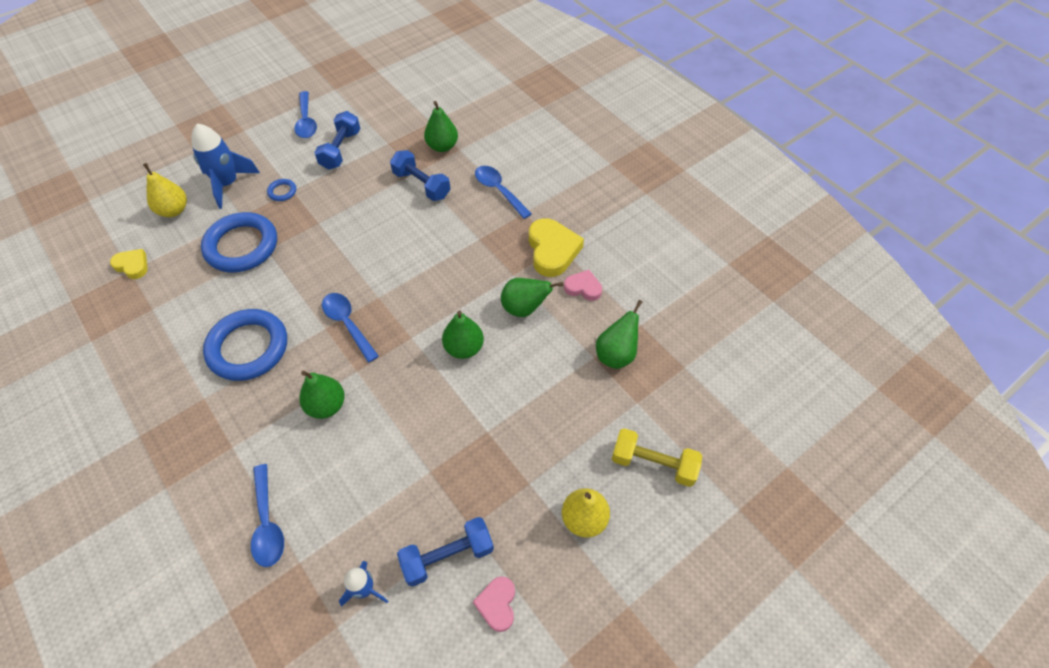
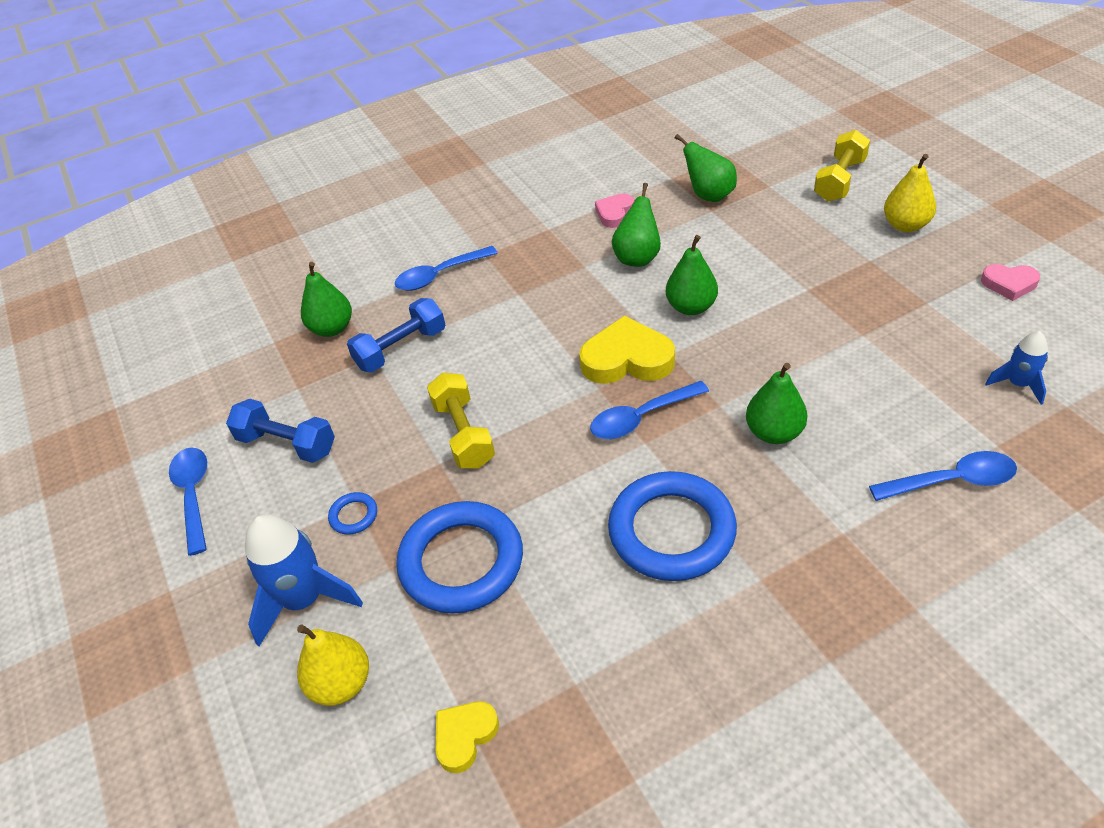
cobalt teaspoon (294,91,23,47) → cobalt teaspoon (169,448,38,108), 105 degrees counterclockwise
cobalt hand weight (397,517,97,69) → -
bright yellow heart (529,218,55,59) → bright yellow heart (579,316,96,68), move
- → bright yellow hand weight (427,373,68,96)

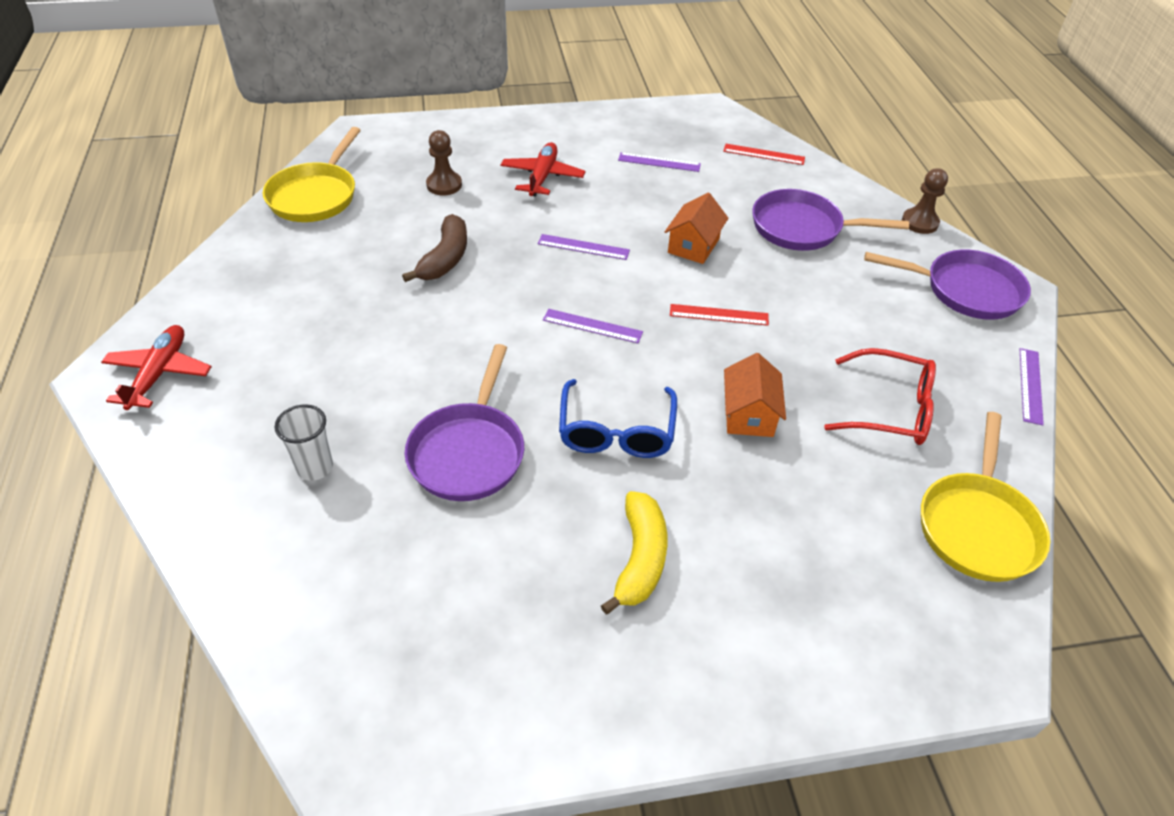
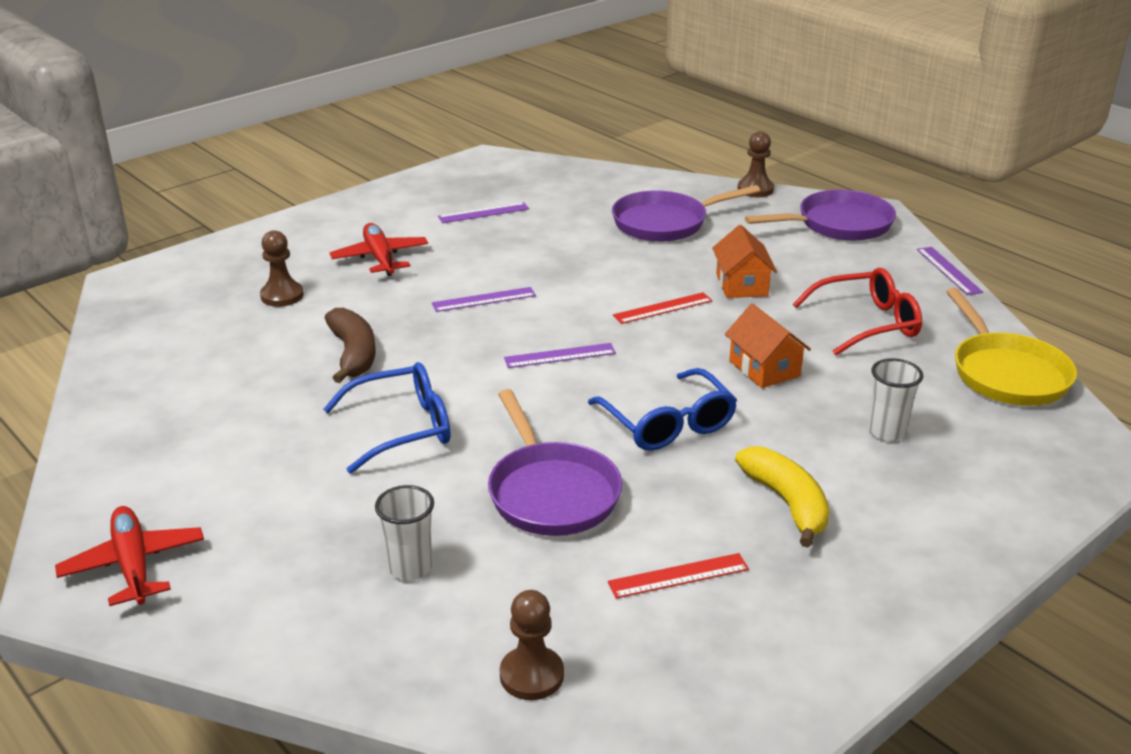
bright yellow skillet (263,127,98,95) → -
orange cottage (665,193,64,71) → orange cottage (712,225,65,73), move
scarlet measuring stick (723,144,82,21) → scarlet measuring stick (608,553,141,46), move
- → cobalt eyeglasses (323,362,127,112)
- → russet game pawn (500,590,64,110)
- → pure white beaker (868,358,55,84)

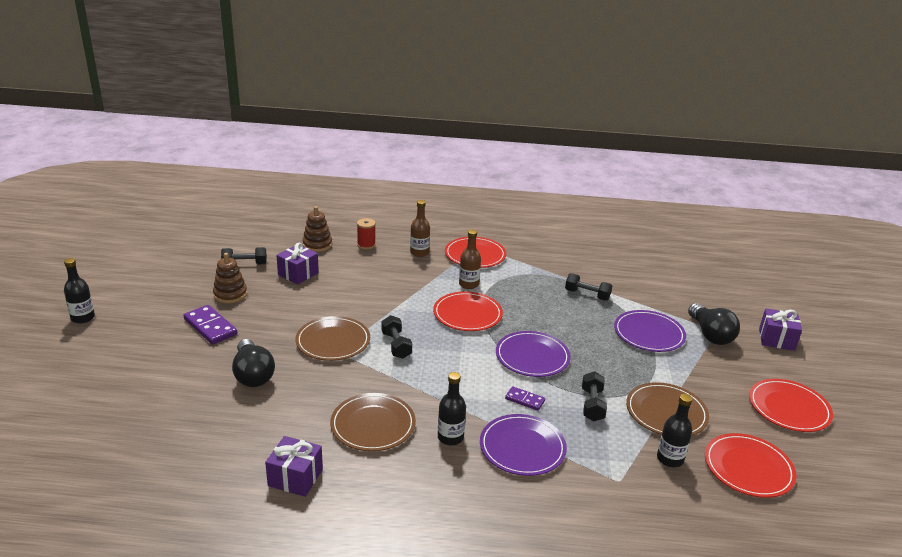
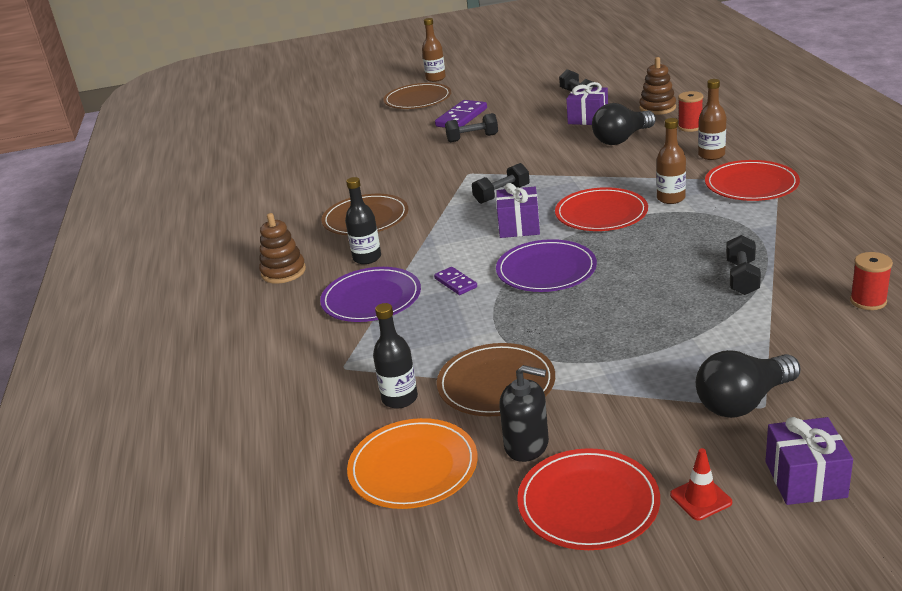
black bottle (64,258,31,66) → russet bottle (422,18,24,64)
russet ring stacker (213,253,34,50) → russet ring stacker (259,213,47,71), move
black lightbulb (232,339,43,48) → black lightbulb (592,103,64,42), move
royal purple wrapped gift (265,436,58,61) → royal purple wrapped gift (496,183,44,55), move
russet dinner plate (295,316,75,45) → russet dinner plate (383,83,68,26), move
royal purple domino (505,386,40,25) → royal purple domino (434,267,43,28), 45 degrees counterclockwise
black hand weight (582,371,25,50) → black hand weight (445,113,53,29), move
royal purple dinner plate (614,310,72,42) → -
scarlet dinner plate (705,433,91,65) → orange dinner plate (347,418,130,91)
- → black soap dispenser (499,365,50,97)
- → scarlet traffic cone (670,448,62,72)
- → scarlet reel of thread (850,252,43,58)

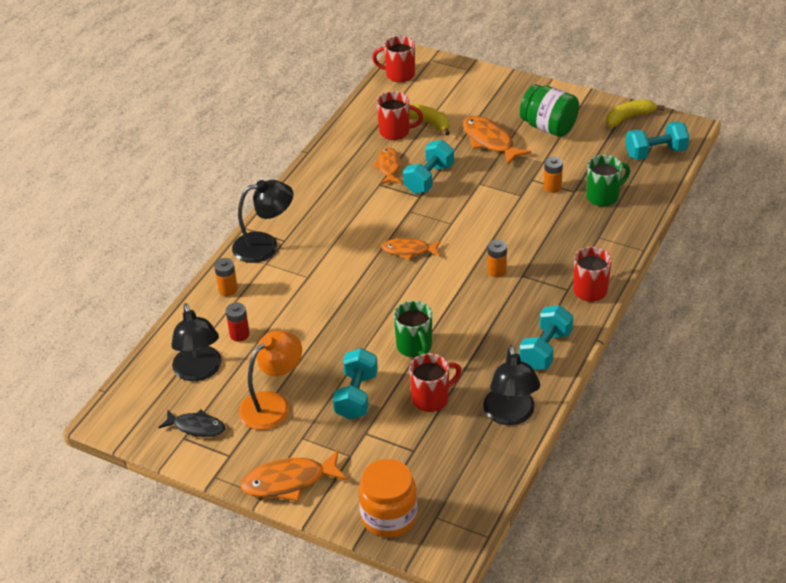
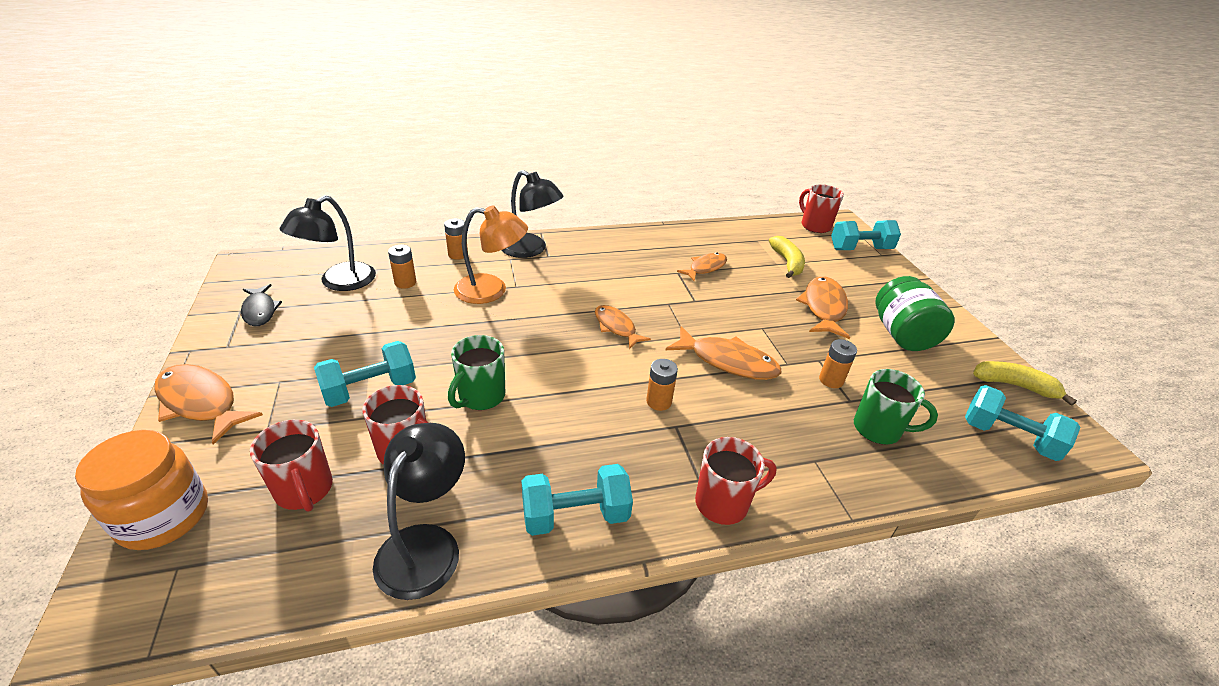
scarlet power cell (226,302,24,40) → orange power cell (388,245,28,44)
orange reading lamp (239,331,63,99) → orange reading lamp (454,205,74,99), move
scarlet coffee mug (377,91,46,49) → scarlet coffee mug (250,420,83,92), move
turquoise hand weight (403,140,51,54) → turquoise hand weight (831,220,70,30), move
black reading lamp (483,345,57,80) → black reading lamp (373,423,92,177), 150 degrees clockwise
- → orange fish (666,326,116,54)

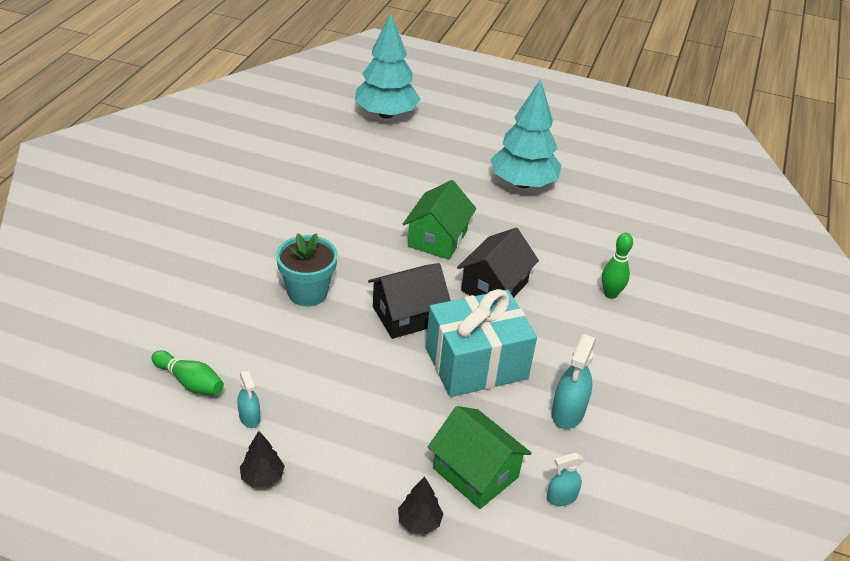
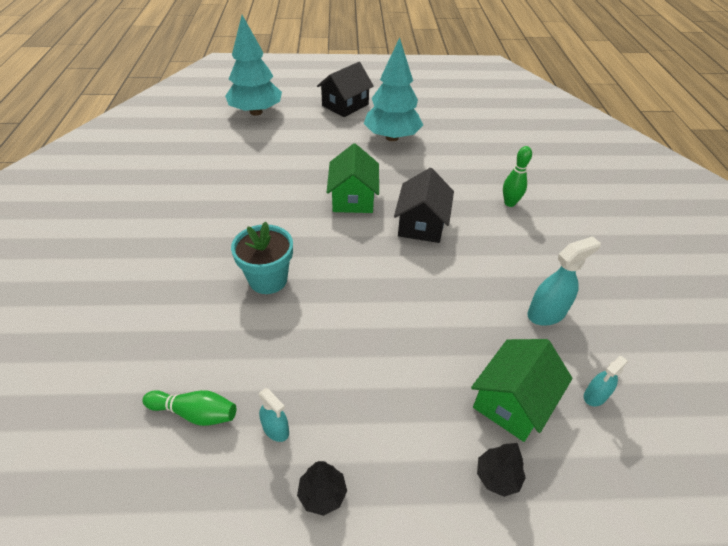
black cottage (368,263,83,76) → black cottage (317,62,57,55), move
turquoise wrapped gift (426,289,111,108) → -
green cottage (428,406,104,103) → green cottage (471,339,102,103), 75 degrees counterclockwise
turquoise sprayer (552,334,44,95) → turquoise sprayer (527,236,74,90), 120 degrees counterclockwise

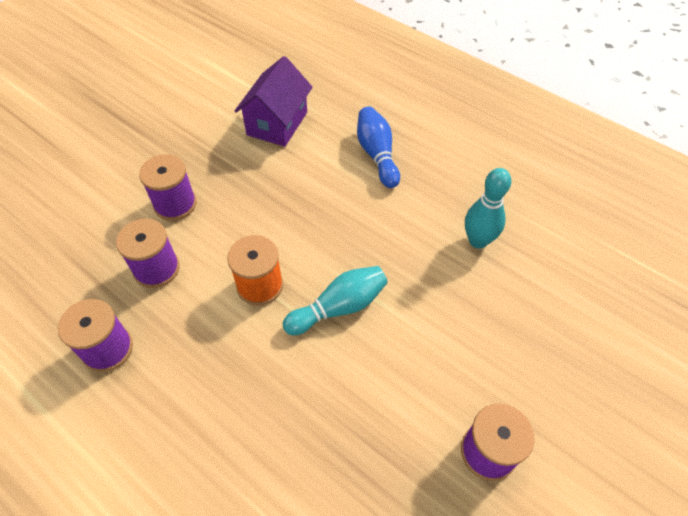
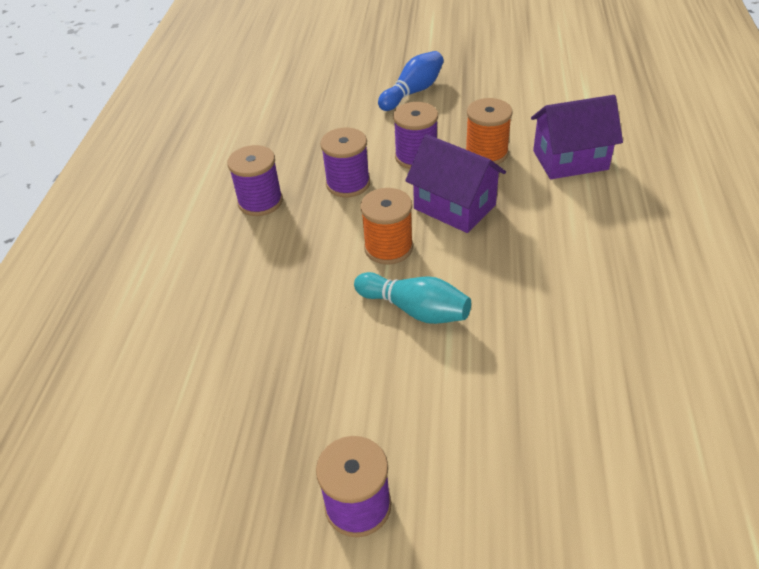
cobalt tenpin (357,106,43,82) → cobalt tenpin (378,51,66,60), move
turquoise tenpin (465,168,46,81) → -
- → royal purple cottage (405,134,101,99)
- → orange reel of thread (466,98,47,66)

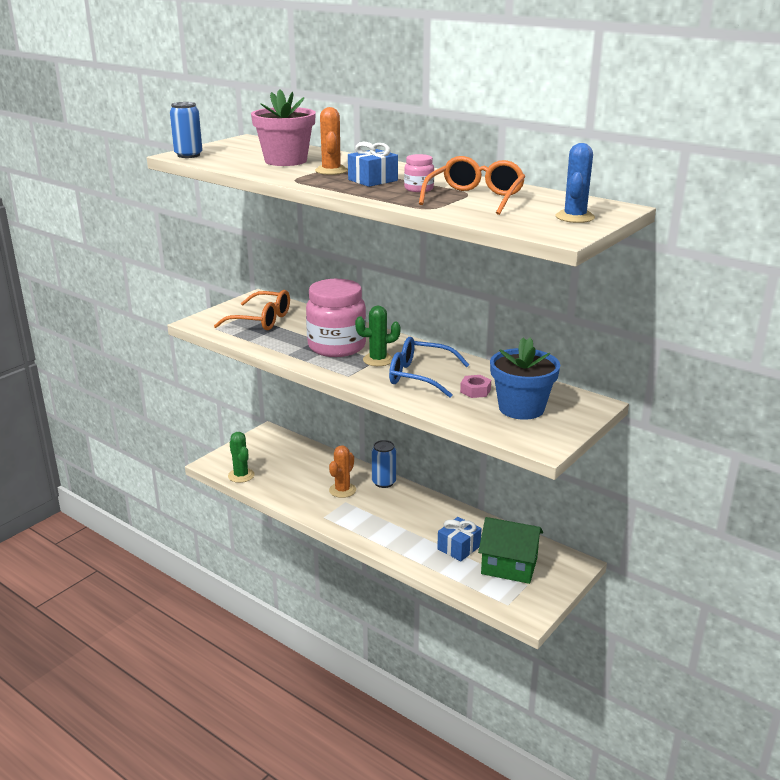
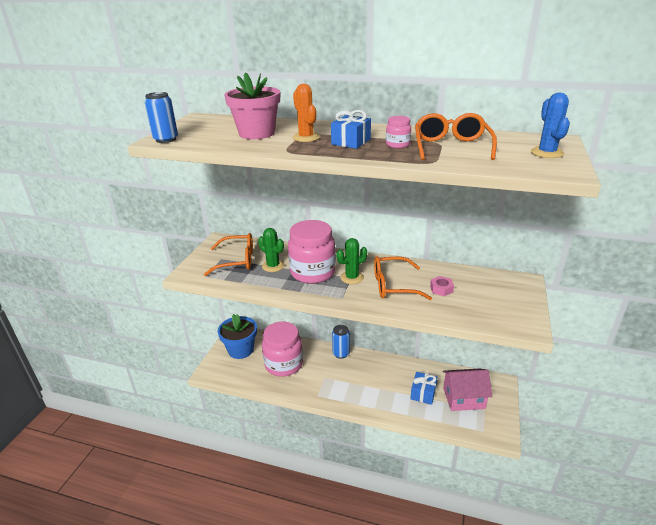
green cactus (228,432,27,51) → green cactus (258,228,27,44), move
orange cactus (329,446,27,52) → -
cobalt eyeglasses (389,337,80,61) → orange eyeglasses (374,256,58,44)
green cottage (478,517,65,67) → rosy cottage (442,368,50,43)
cobalt flower pot (490,337,70,83) → cobalt flower pot (218,314,39,45), move
- → rosy preserve jar (262,322,41,55)

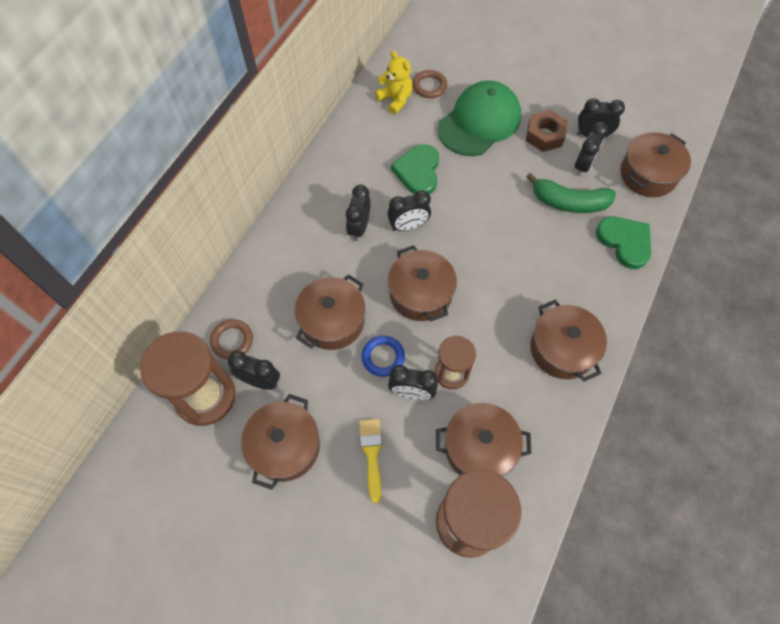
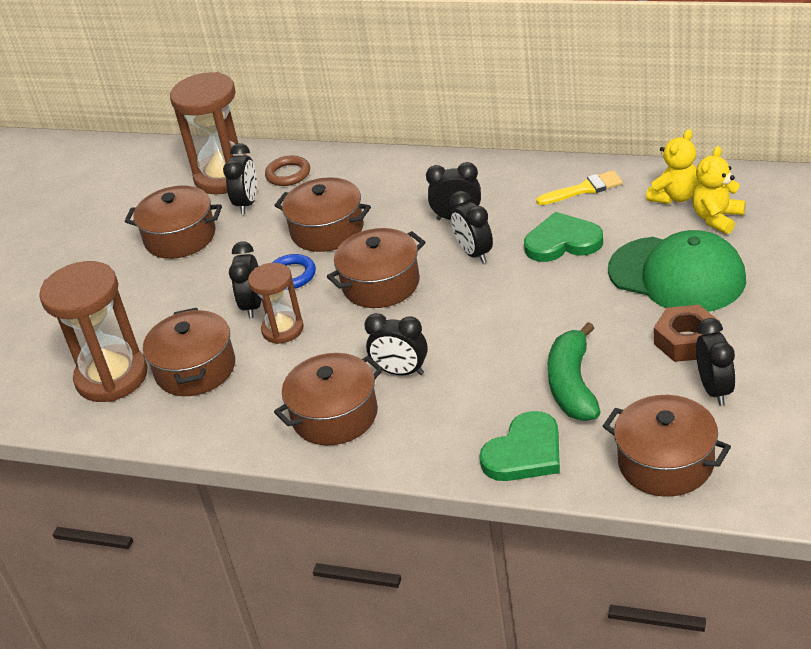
bright yellow brush (359,419,23,84) → bright yellow brush (536,170,87,35), move
russet torus (412,70,35,28) → bright yellow teddy bear (692,146,53,88)
black bedside clock (575,122,33,54) → black bedside clock (364,313,64,62), move

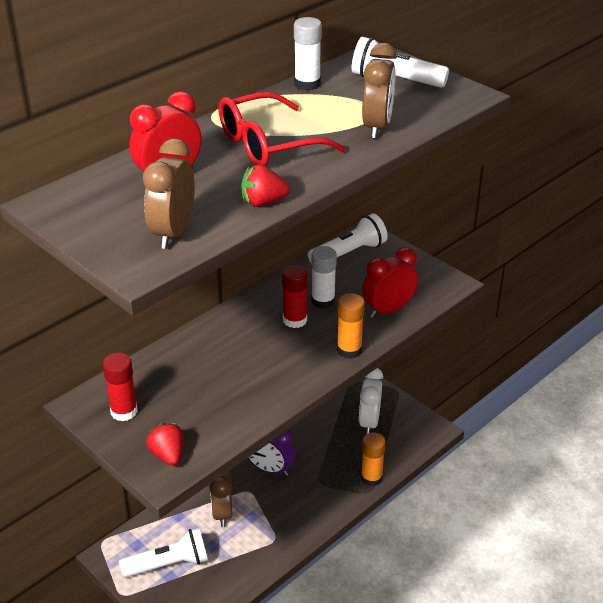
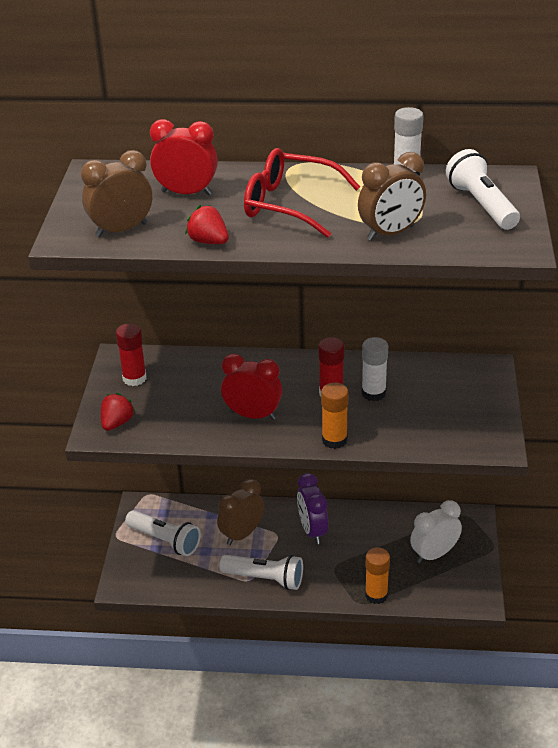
pure white torch (308,213,80,50) → pure white torch (219,555,84,35), move
scarlet bedside clock (362,247,56,71) → scarlet bedside clock (221,354,61,66), move

